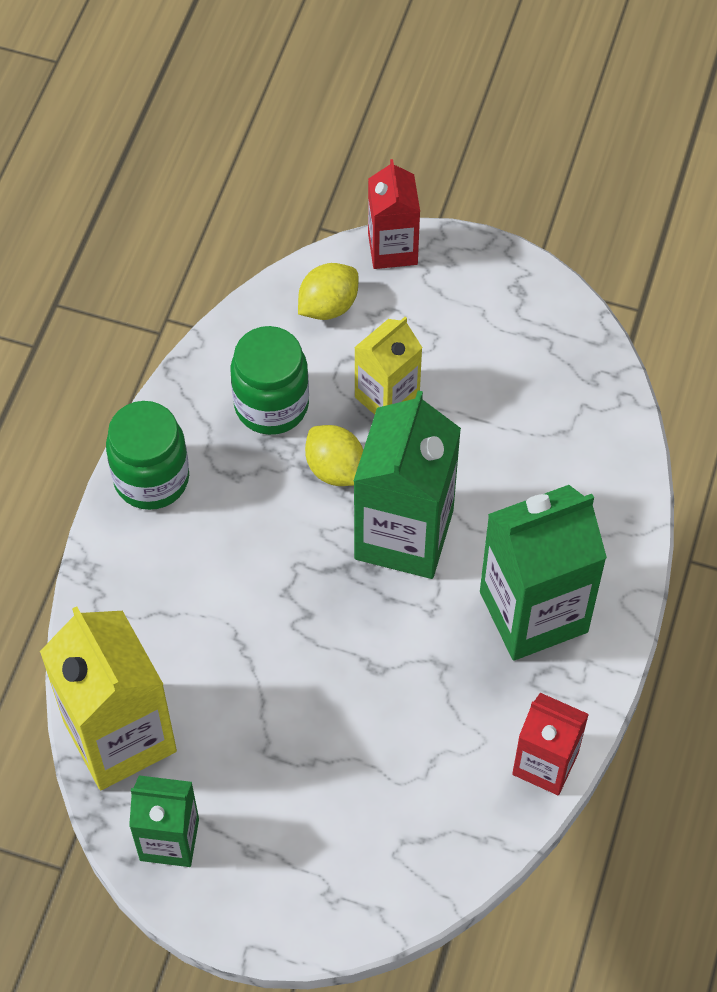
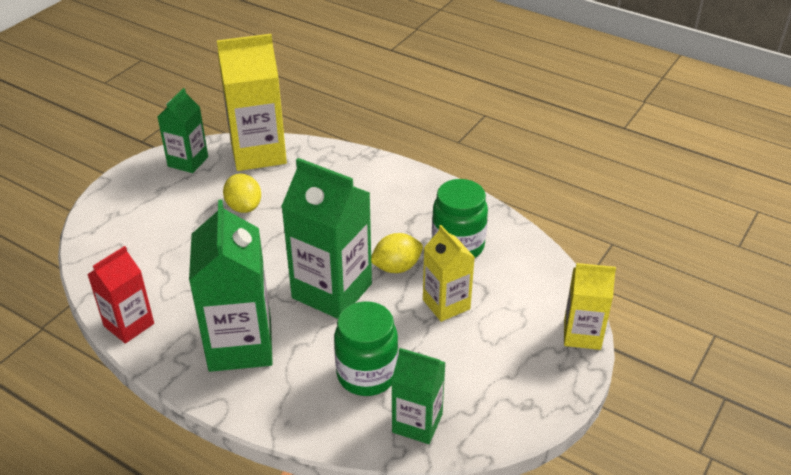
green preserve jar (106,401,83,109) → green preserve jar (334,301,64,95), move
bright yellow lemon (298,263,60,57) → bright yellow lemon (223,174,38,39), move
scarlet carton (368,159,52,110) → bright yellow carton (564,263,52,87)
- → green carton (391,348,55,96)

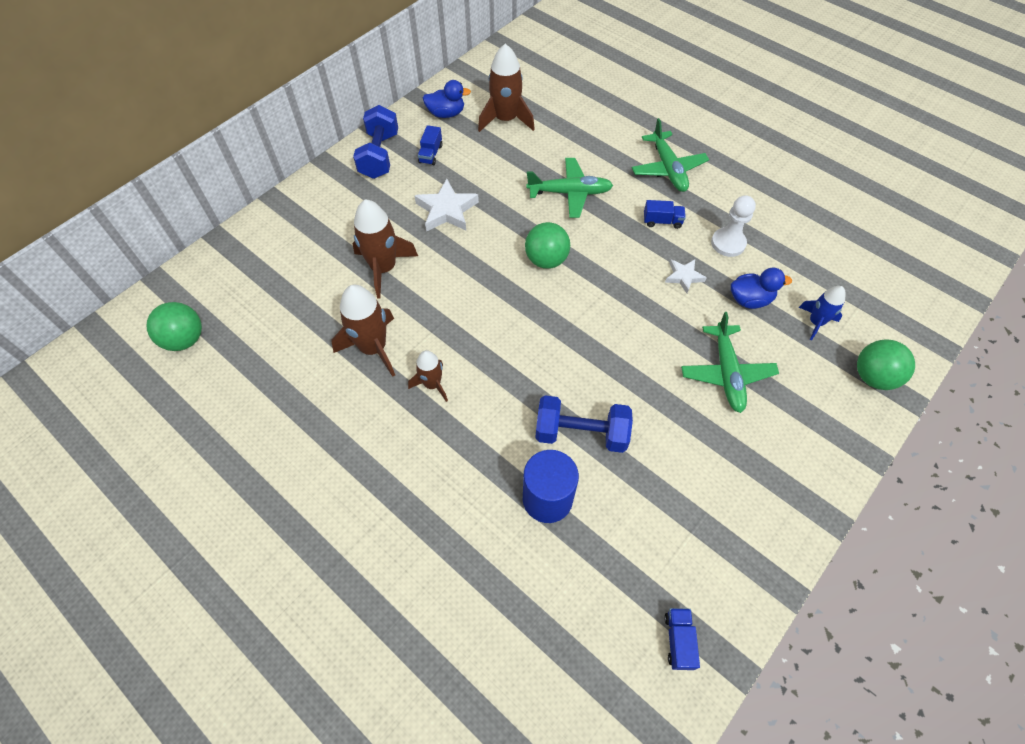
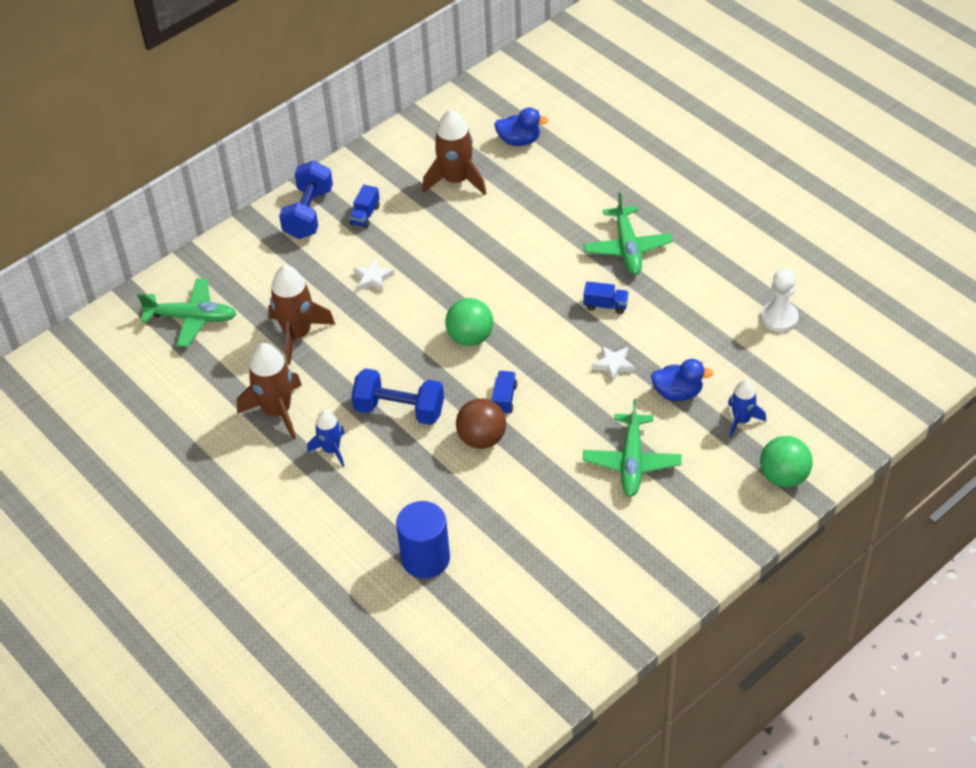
green ball (146,302,56,49) → -
russet spaceship (408,350,40,52) → cobalt spaceship (307,410,38,57)
pure white five-pointed star (415,179,64,53) → pure white five-pointed star (353,258,42,33), x0.59
cobalt duck (423,80,48,38) → cobalt duck (494,107,54,39), move
green plane (526,158,87,60) → green plane (138,278,99,69), move
cobalt hand weight (535,395,98,58) → cobalt hand weight (351,368,93,57), move
cobalt toy truck (664,608,36,62) → cobalt toy truck (492,371,25,44), move
pure white game pawn (711,195,45,62) → pure white game pawn (761,268,38,64), move
- → russet ball (456,399,50,50)

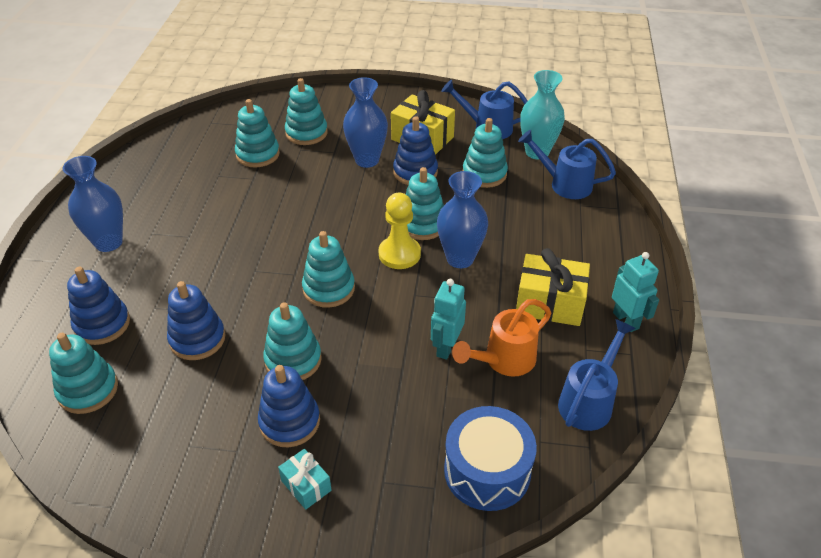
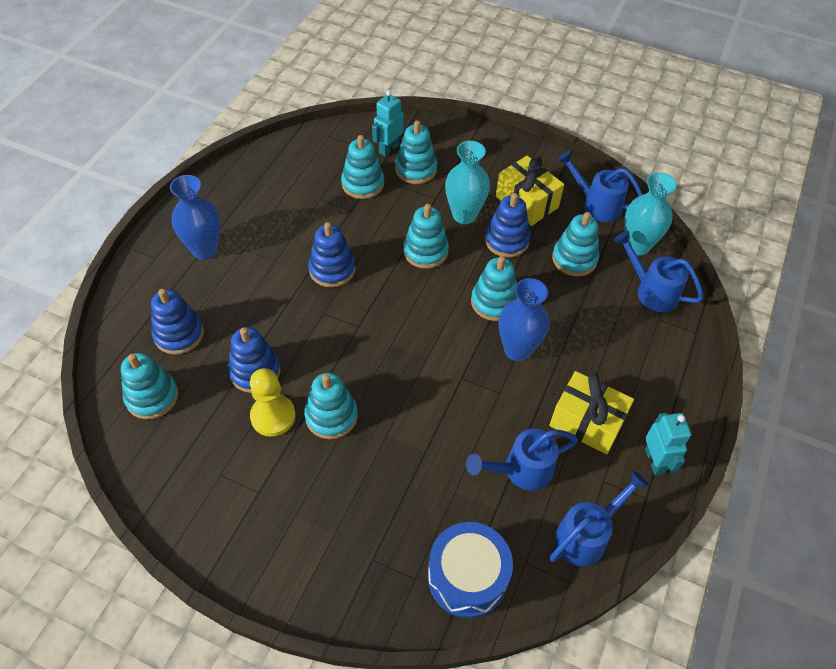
cobalt ring stacker (258,365,62,82) → cobalt ring stacker (308,222,48,65), move
turquoise wrapped gift (278,449,53,61) → -
turquoise ring stacker (302,231,53,77) → turquoise ring stacker (403,204,46,65), move
cobalt flower vase (343,77,45,91) → turquoise flower vase (445,141,45,83)
bright yellow game pawn (379,193,42,76) → bright yellow game pawn (250,368,46,69), move
turquoise robot (431,279,35,81) → turquoise robot (372,90,32,67), move
orange sprinkling can (452,299,100,77) → cobalt sprinkling can (466,429,112,62)

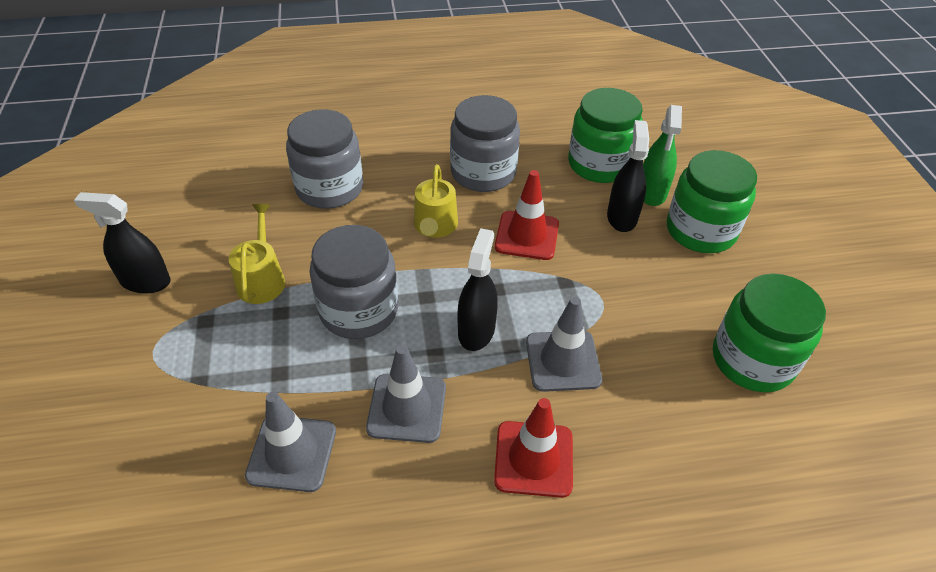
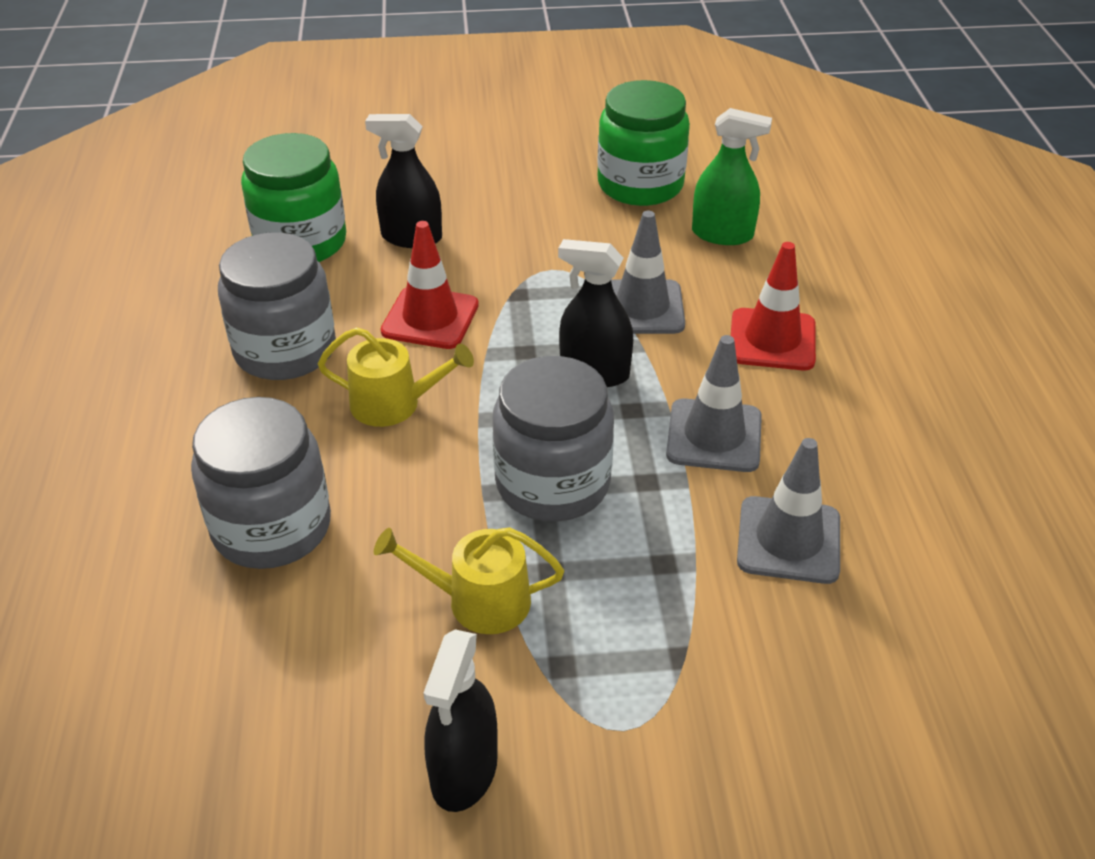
green sprayer (643,105,39,101) → green sprayer (692,108,80,137), move
green preserve jar (667,150,90,103) → -

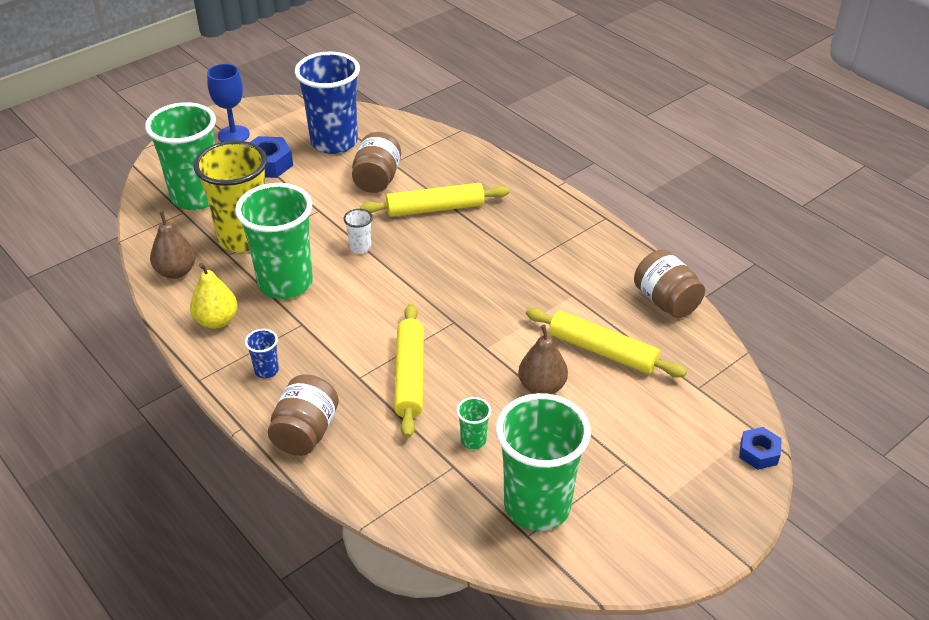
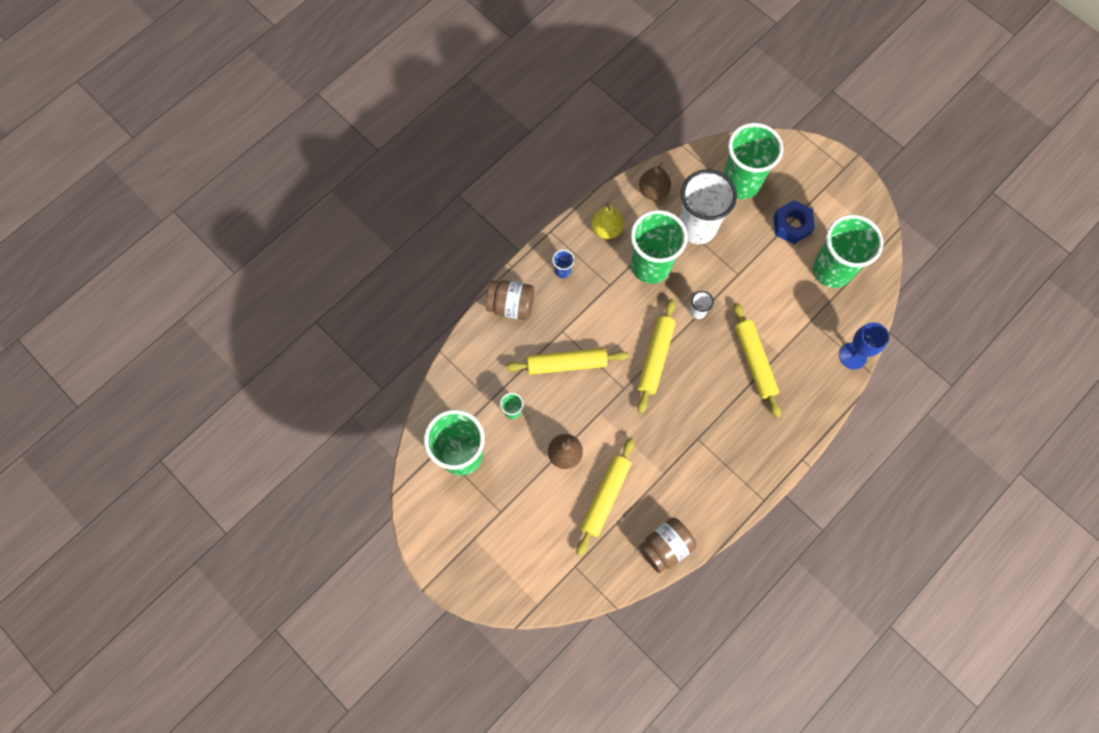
bright yellow beaker (193,140,74,113) → pure white beaker (679,169,58,75)
cobalt goblet (207,64,43,78) → cobalt goblet (839,322,50,47), move
cobalt beaker (295,51,65,103) → green beaker (813,215,70,73)
russet preserve jar (352,132,49,61) → -
cobalt nut (739,427,43,43) → -
- → bright yellow dough roller (637,299,39,114)

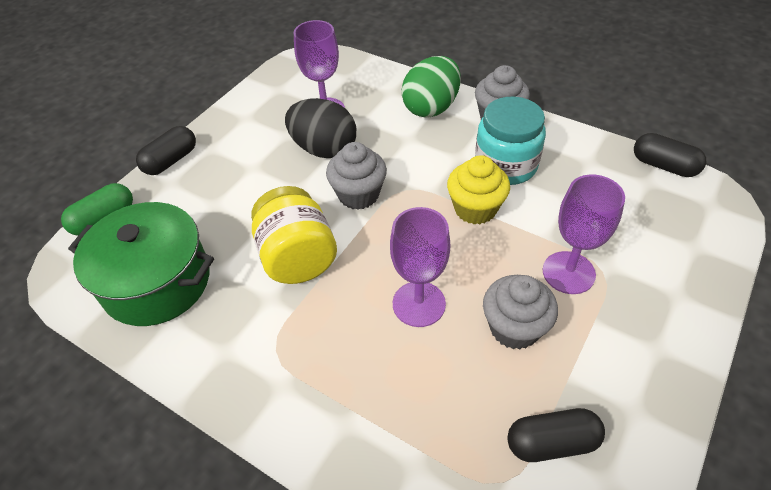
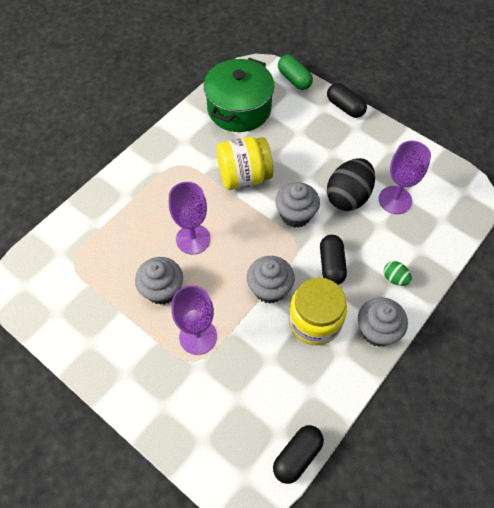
green toy egg (401,56,60,62) → green toy egg (384,261,28,25), x0.47
bright yellow muffin (447,155,63,70) → gray muffin (247,256,48,48)
turquoise preserve jar (475,97,71,88) → bright yellow preserve jar (289,278,58,67)
black pill (507,408,98,54) → black pill (320,235,27,50), move

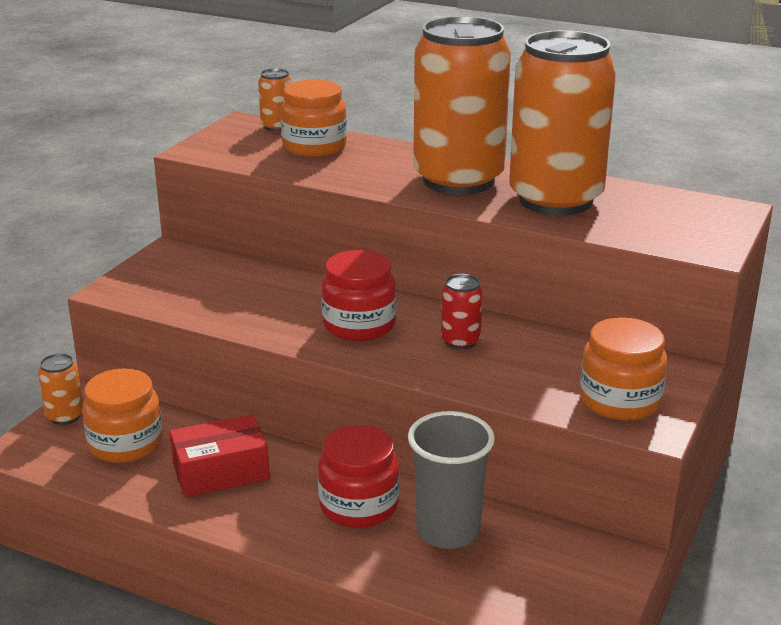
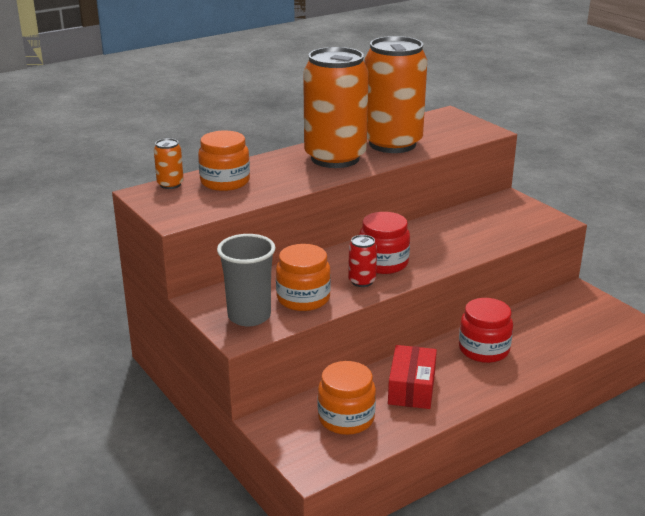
orange can (38,353,45,72) → -
gray beaker (408,411,87,138) → gray beaker (217,234,59,92), move
scarlet can (441,274,42,76) → scarlet can (348,235,29,52), move
orange preserve jar (580,317,87,104) → orange preserve jar (276,244,55,67), move

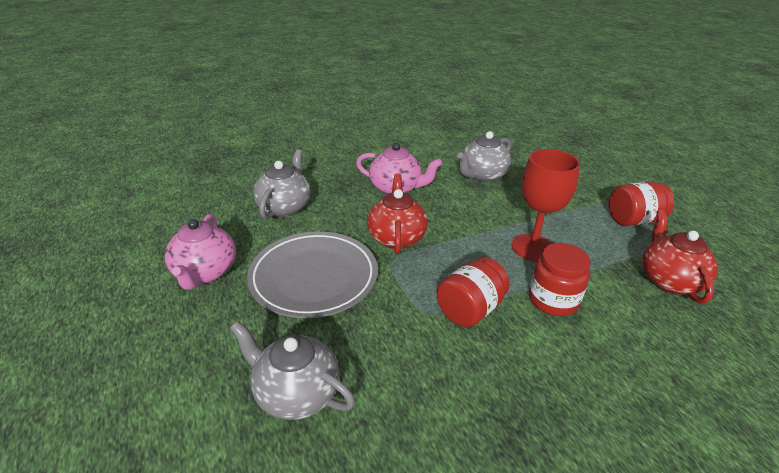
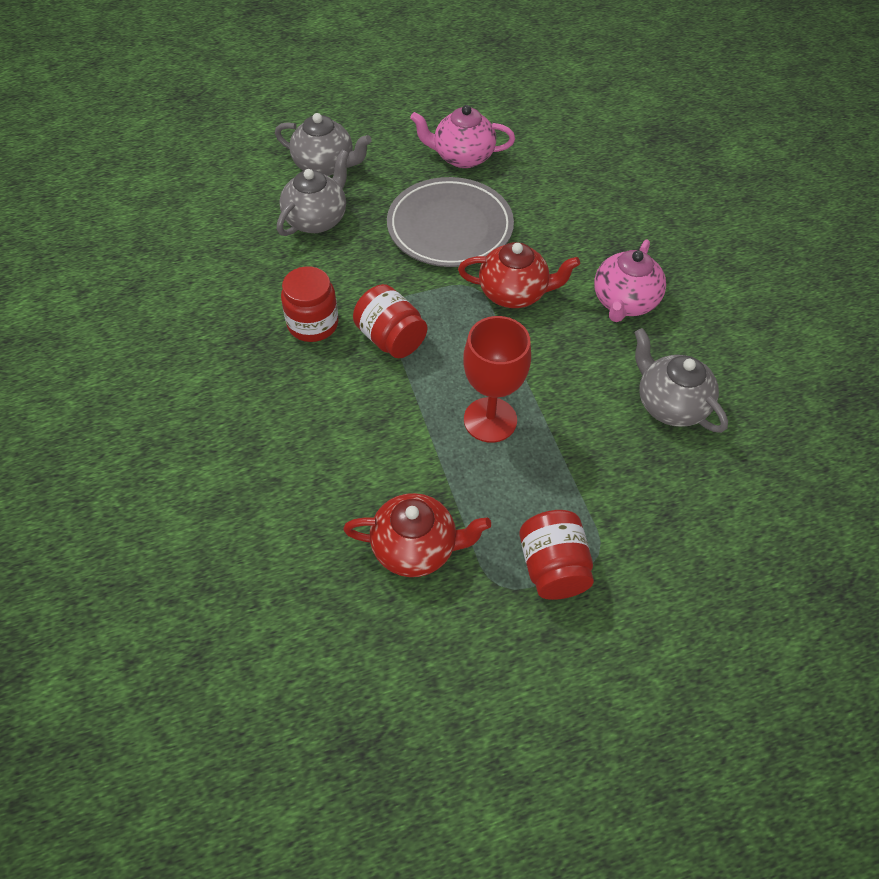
gray tea pot (253,149,58,70) → gray tea pot (275,113,97,63), move
scarlet preserve jar (529,243,62,73) → scarlet preserve jar (281,266,57,76), move

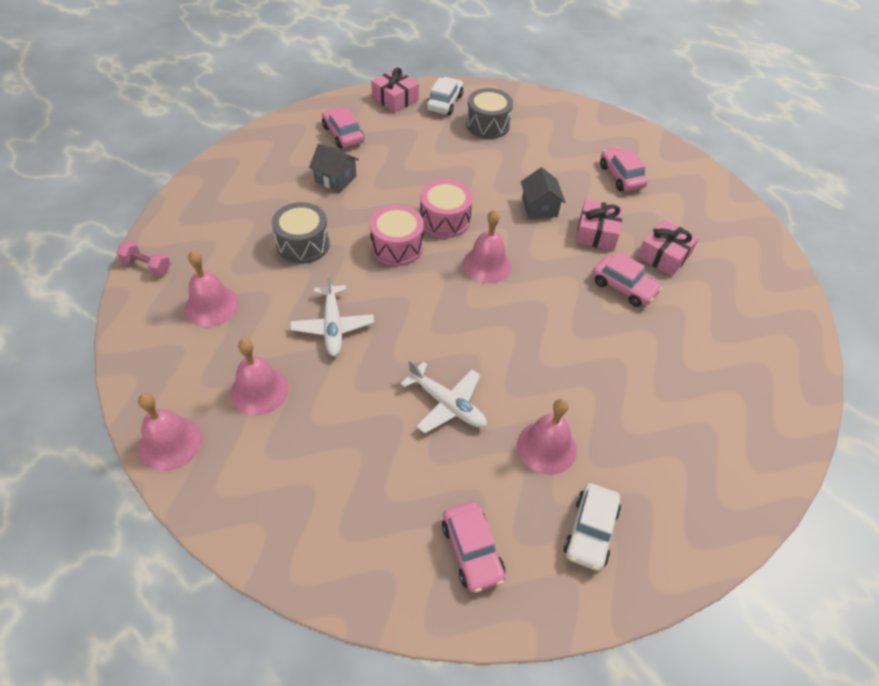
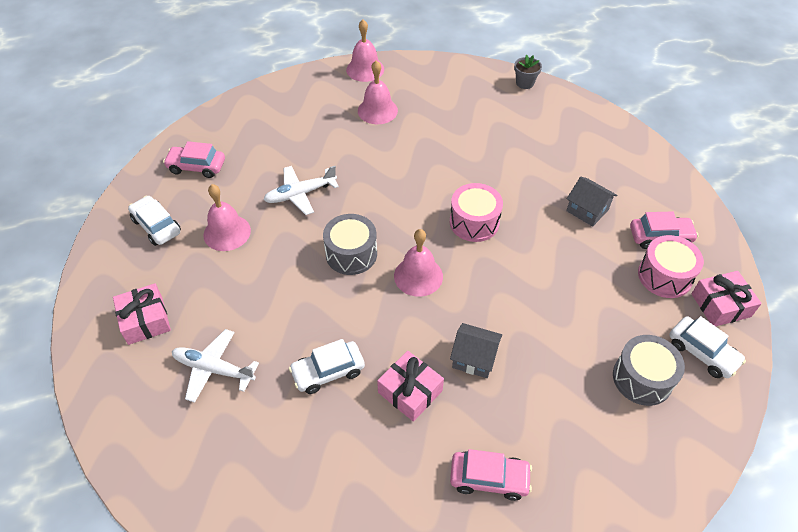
rosy hand weight (116,241,55,35) → gray flower pot (514,55,28,34)
rosy bell (185,250,54,77) → -
gray snare drum (272,202,58,62) → gray snare drum (323,214,54,61), move
pure white plane (290,273,84,83) → pure white plane (172,329,87,74), move
gray cottage (309,144,50,48) → gray cottage (567,177,50,50), 75 degrees clockwise
rosy snare drum (420,179,52,59) → rosy snare drum (638,235,66,63), move
rosy car (593,252,69,55) → pure white car (289,339,76,55)
rosy wrapped gift (637,219,62,57) → rosy wrapped gift (113,283,58,62), move

